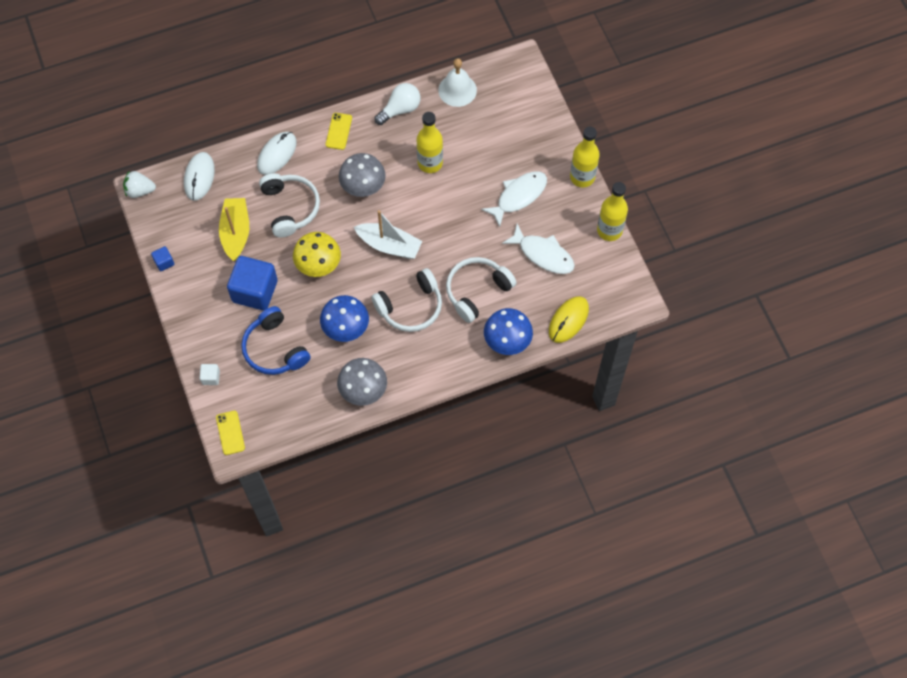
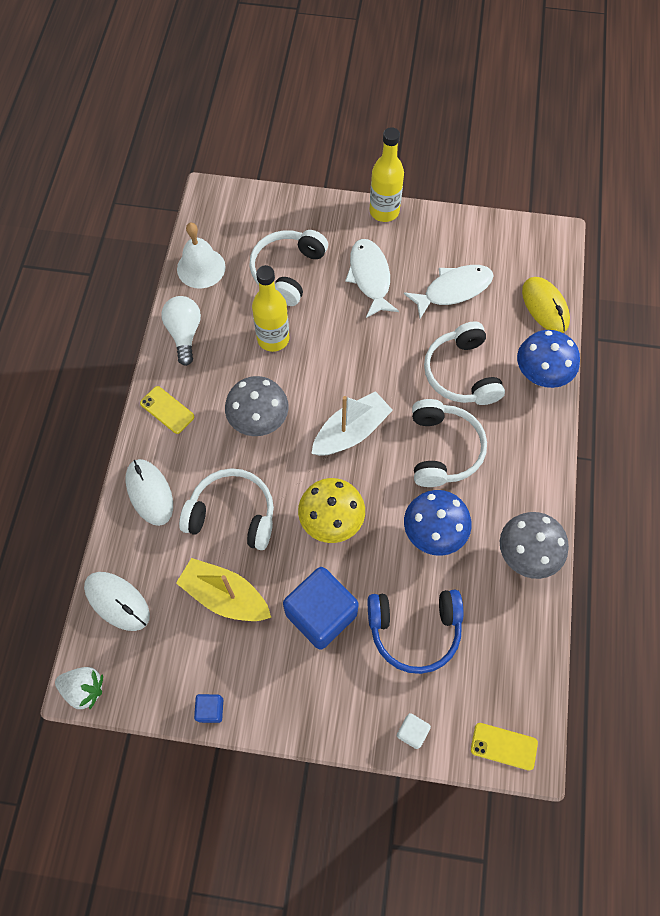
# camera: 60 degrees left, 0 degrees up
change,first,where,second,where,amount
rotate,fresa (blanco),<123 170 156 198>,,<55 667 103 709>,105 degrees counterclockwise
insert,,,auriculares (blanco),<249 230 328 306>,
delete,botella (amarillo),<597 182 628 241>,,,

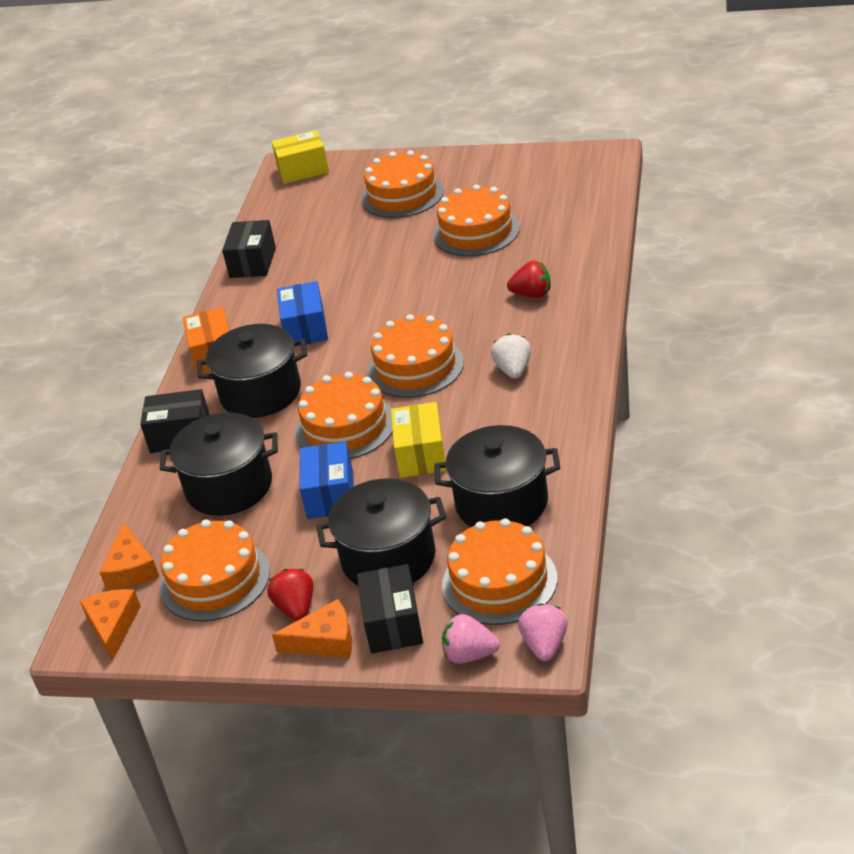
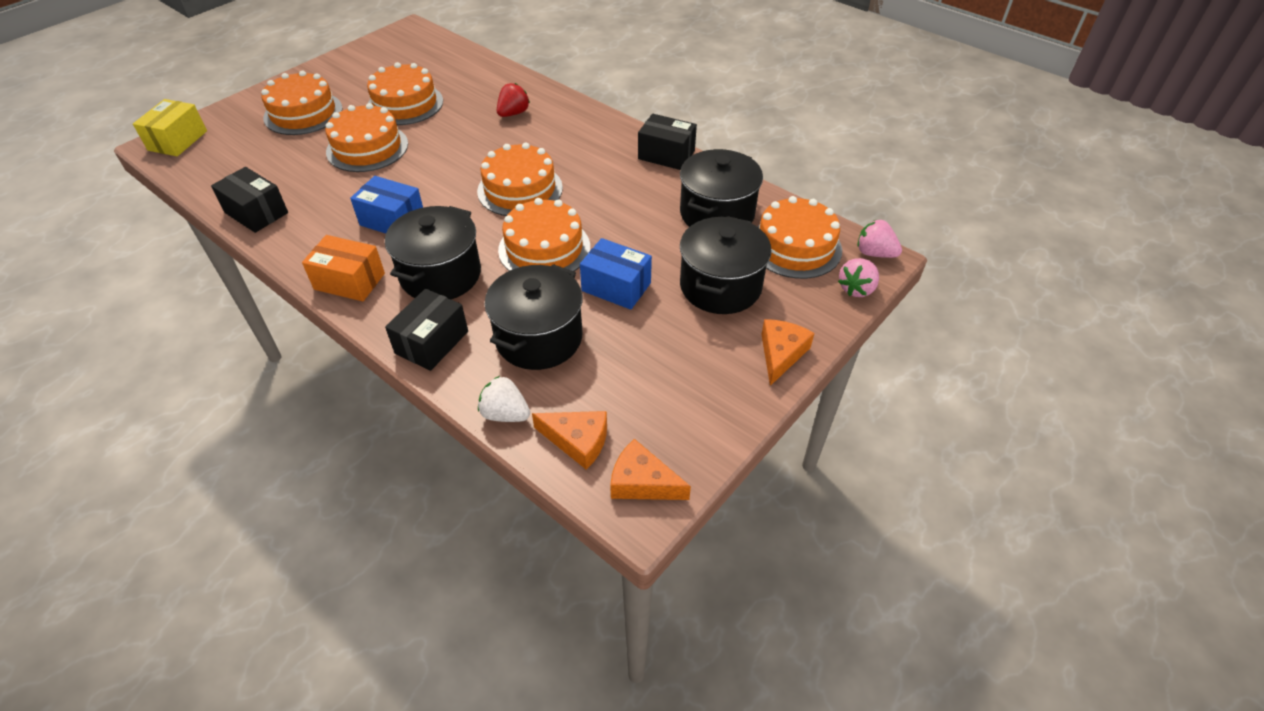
# camera: 65 degrees left, 10 degrees up
change,first,where,second,where,amount
move,tarta (naranja),<160 520 270 621>,,<325 103 408 172>,
move,fresa (blanco),<491 333 531 379>,,<478 376 530 422>,
move,caja (negro),<357 564 423 654>,,<638 114 697 170>,
delete,fresa (rojo),<267 569 313 621>,,,
delete,caja (amarillo),<391 402 446 478>,,,

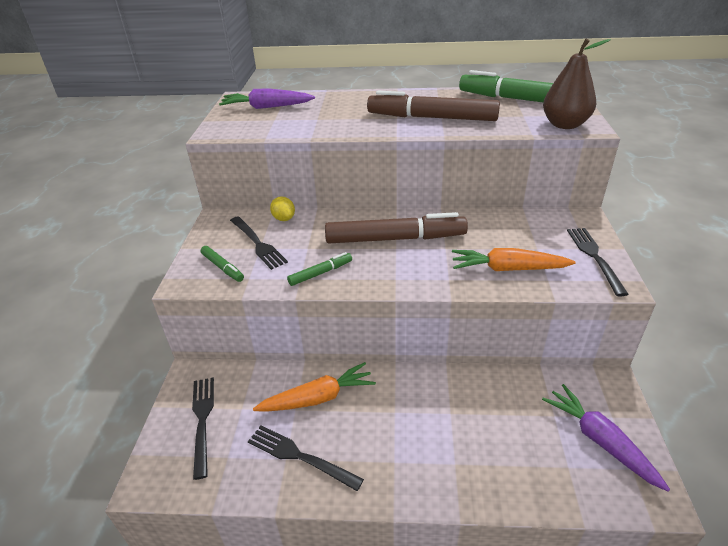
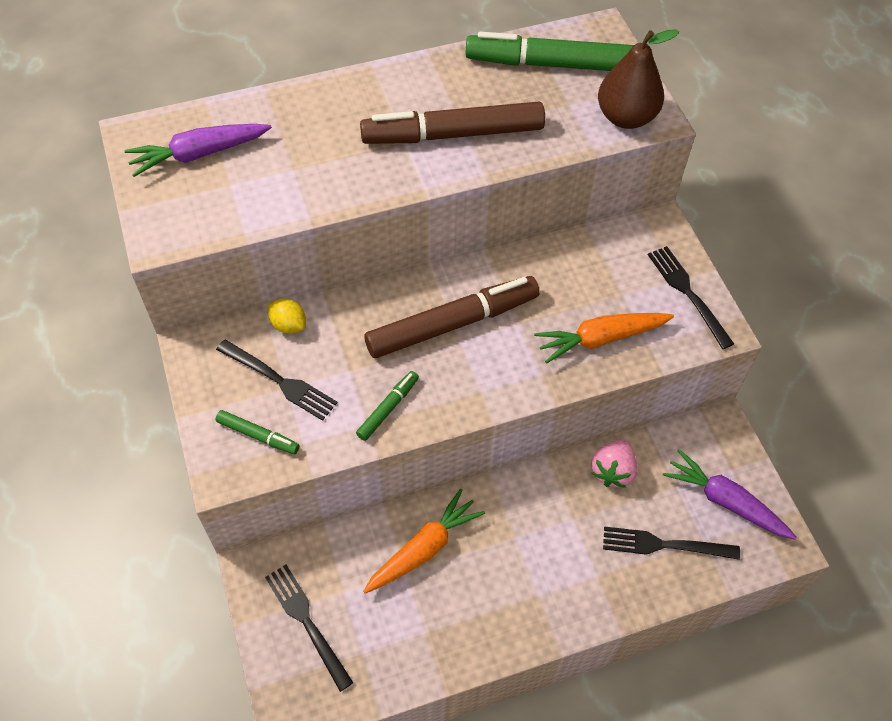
# camera: 25 degrees left, 20 degrees up
change,first,where,second,where,amount
insert,,,fresa (rosa),<591 439 638 488>,
move,tenedor (negro),<248 425 364 491>,,<603 526 740 560>,

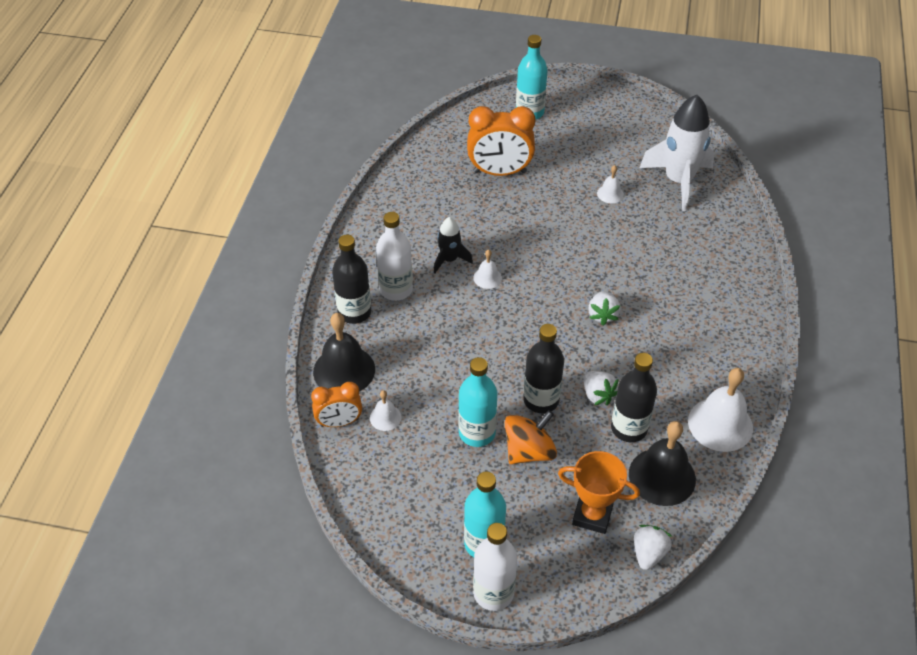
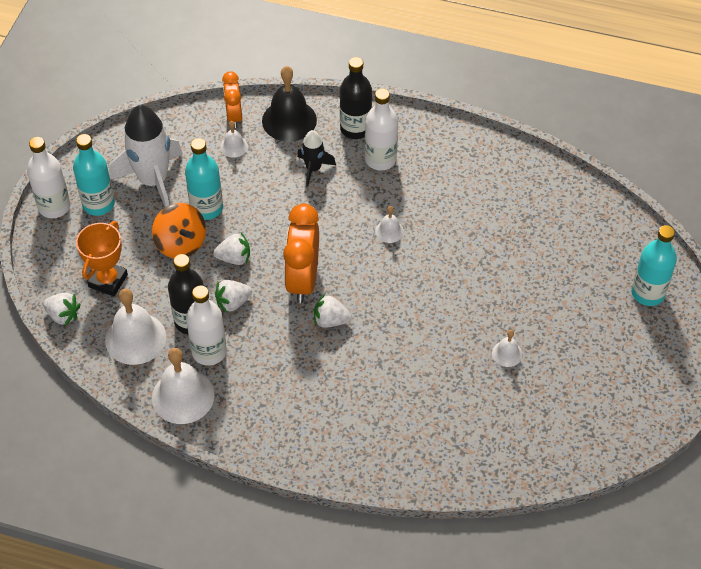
# camera: 95 degrees right, 5 degrees up
change,first,where,second,where,amount
recolor,campana (negro),<629 421 696 506>,campana (blanco),<105 288 166 365>,
move,cohete (blanco),<640 95 714 211>,,<109 105 183 207>,
insert,,,botella (blanco),<186 286 227 366>,
replace,botella (negro),<523 324 564 413>,fresa (blanco),<213 232 250 265>,
move,despertador (naranja),<467 106 535 176>,,<283 203 319 303>,
move,cohete (negro),<434 217 473 273>,,<297 130 336 187>,

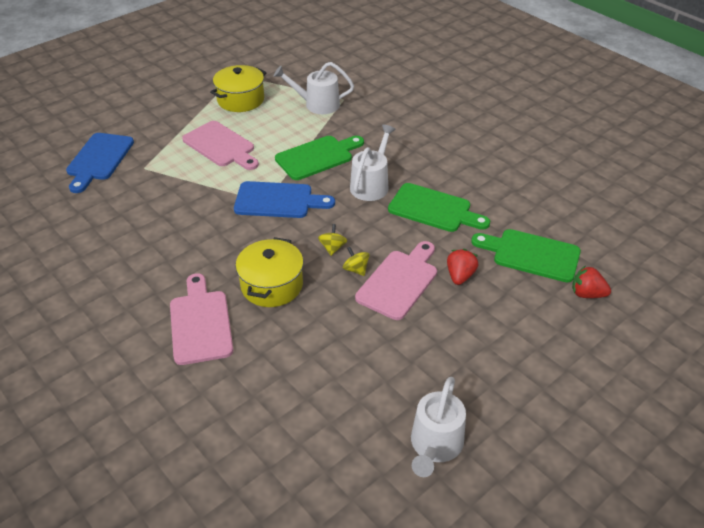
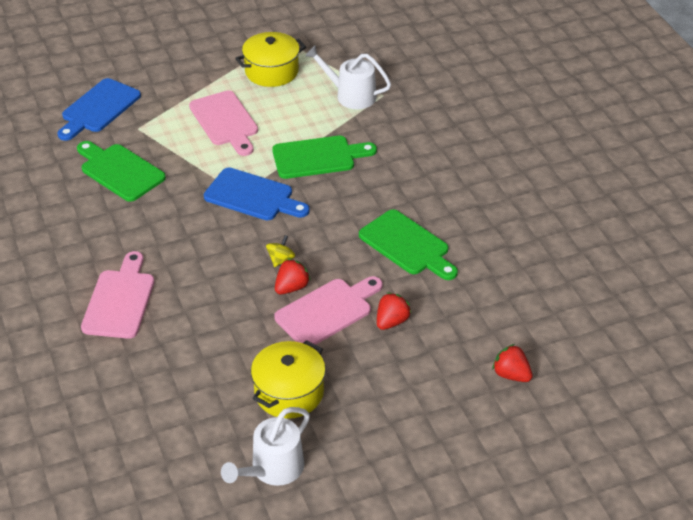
# camera: 20 degrees right, 0 degrees up
change,first,where,second,where,amount
move,tabla de cortar (verde),<471 229 581 283>,,<77 141 166 202>,
move,olla (amarillo),<236 237 303 307>,,<251 340 326 419>,
replace,peonza (amarillo),<343 247 370 276>,fresa (rojo),<275 258 311 294>,
delete,regadera (blanco),<350 125 396 201>,,,

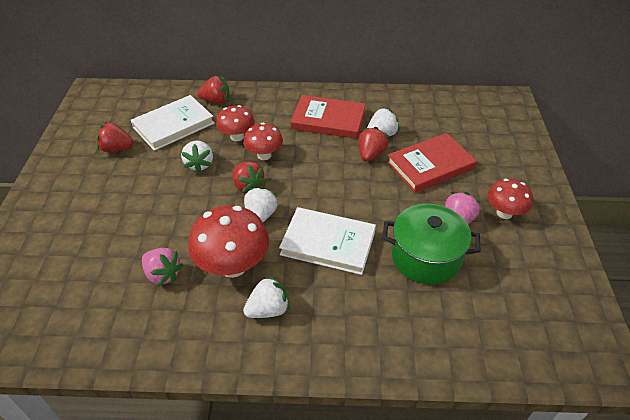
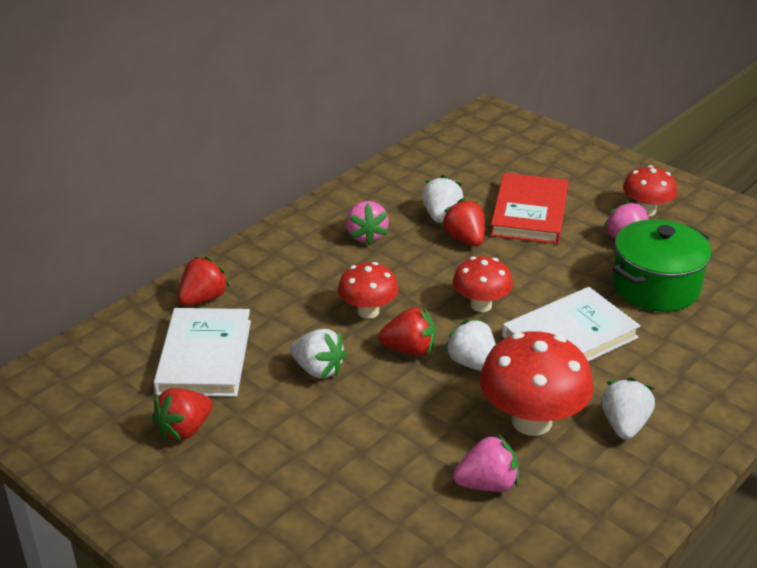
# camera: 50 degrees left, 10 degrees down
change,first,where,second,where,amount
replace,libro (rojo),<291 95 366 139>,fresa (rosa),<346 201 389 245>,
move,seta (rojo),<216 105 255 141>,,<453 256 513 312>,

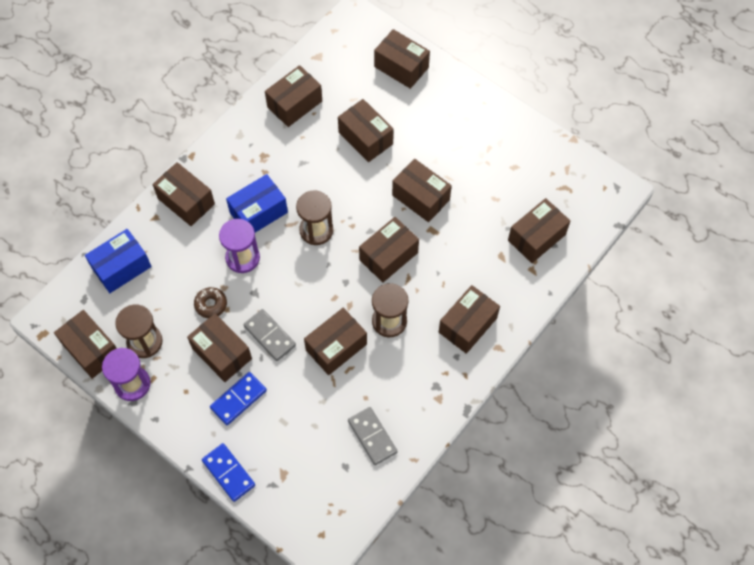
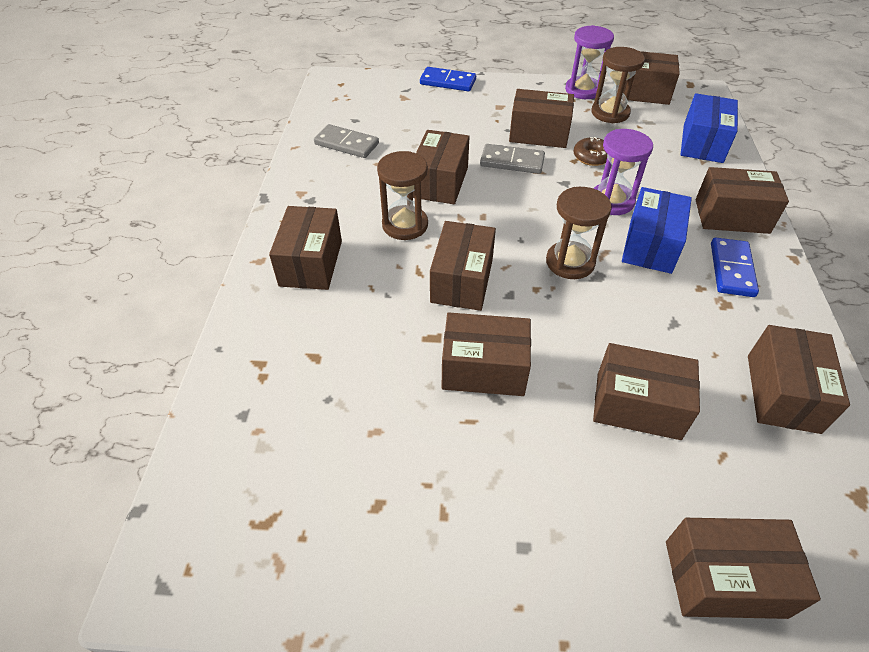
# camera: 145 degrees right, 15 degrees down
change,first,where,second,where,amount
move,ficha de dominó (azul),<210 372 267 425>,,<711 238 759 297>,
delete,caja (marrón),<508 198 570 263>,,,

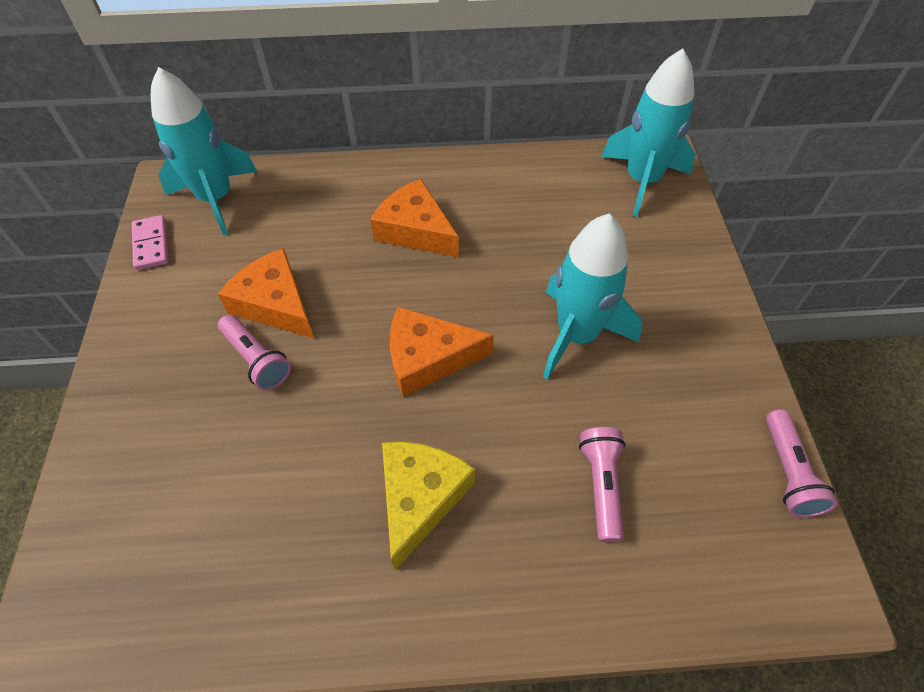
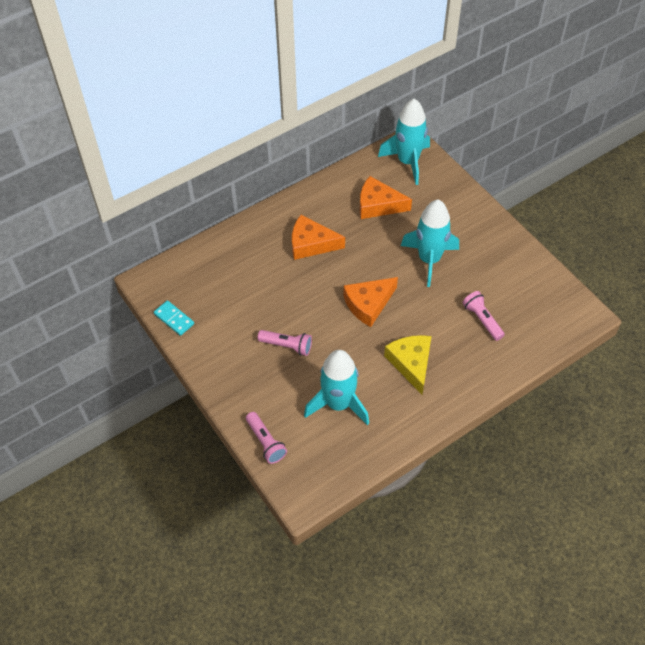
# camera: 30 degrees left, 0 degrees up
change,first,where,second,where,amount
recolor,ficha de dominó (rosa),<132 215 168 270>,ficha de dominó (turquesa),<154 300 194 336>,
move,lámpara de mano (rosa),<766 409 837 518>,,<246 412 287 464>,
move,cohete (turquesa),<151 67 257 235>,,<304 350 369 425>,
move,queso (naranja),<218 248 314 338>,,<360 176 412 219>,

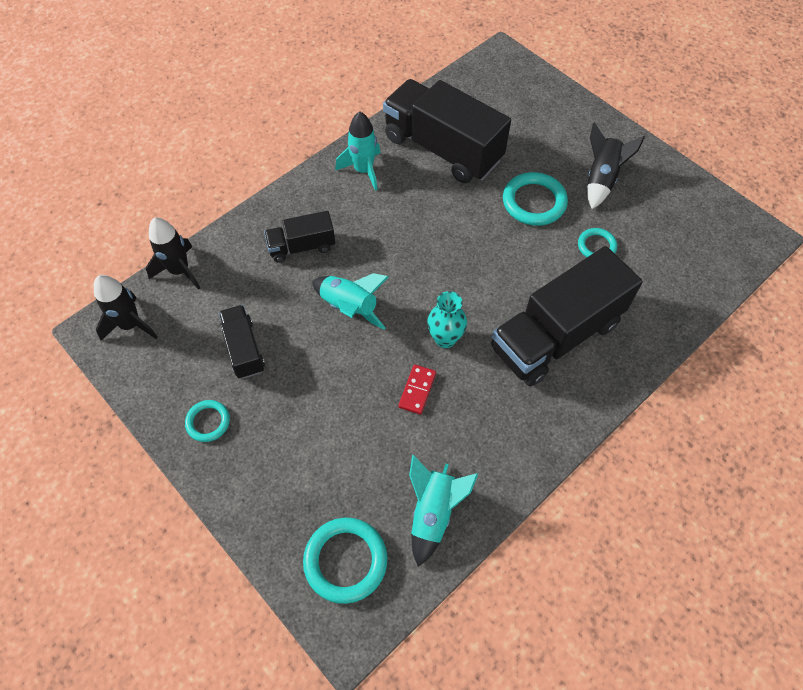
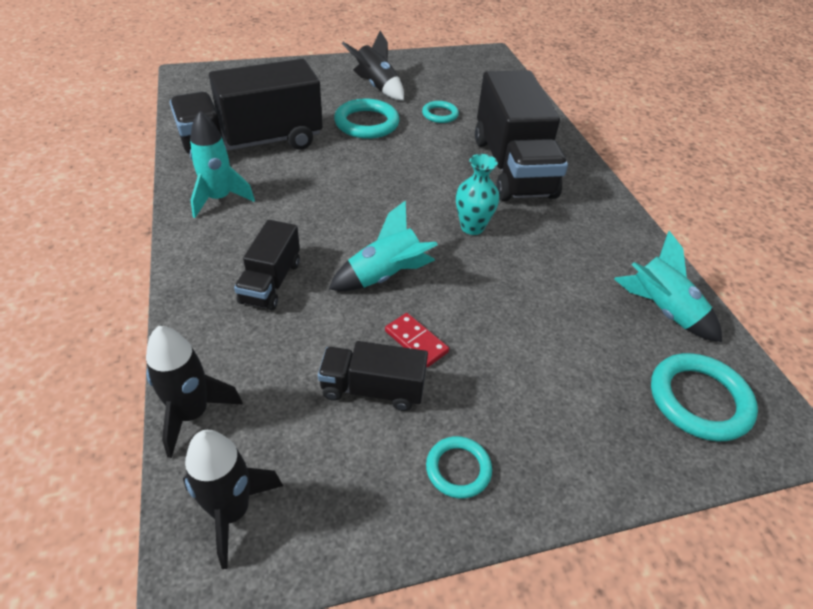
# camera: 65 degrees left, 15 degrees down
change,first,where,second,where,amount
move,ficha de dominó (rojo),<398 364 436 415>,,<385 313 449 367>,

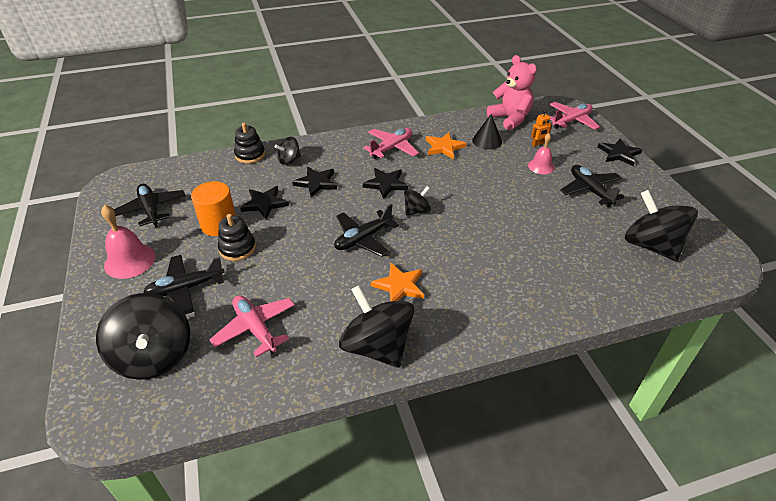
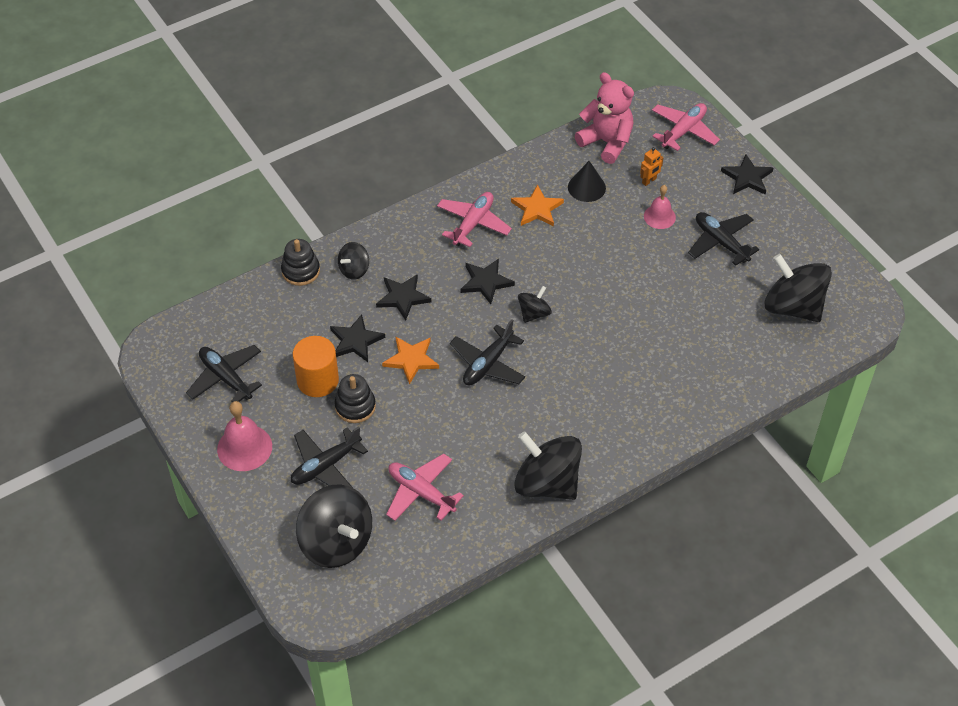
# camera: 15 degrees left, 10 degrees up
change,first,where,second,where,amount
move,estrella (naranja),<371 262 424 302>,,<382 337 439 385>,

